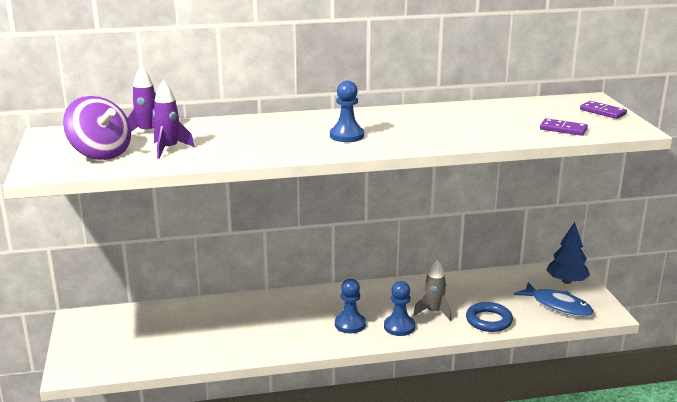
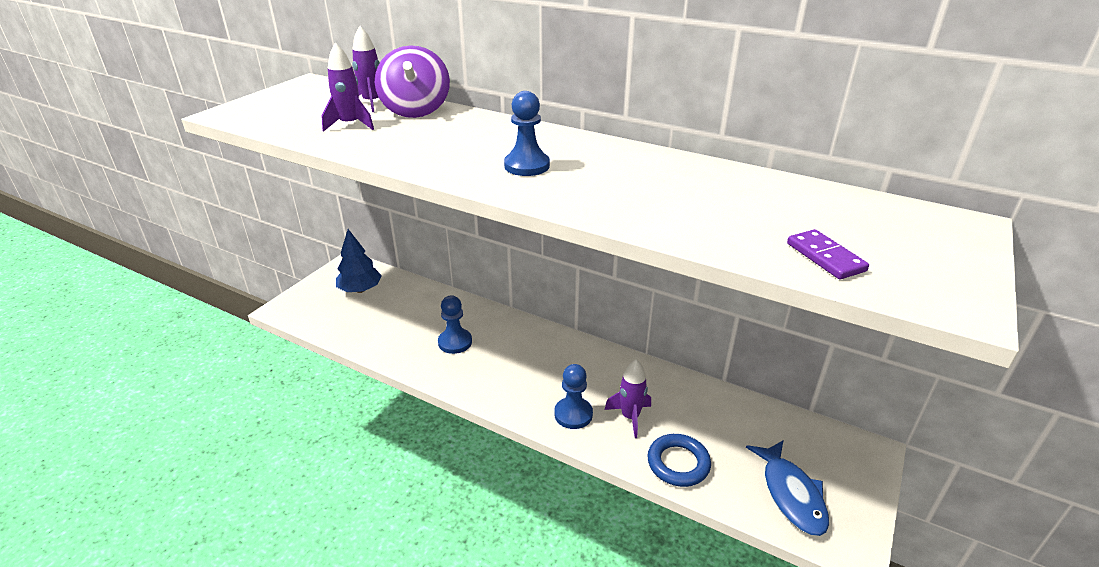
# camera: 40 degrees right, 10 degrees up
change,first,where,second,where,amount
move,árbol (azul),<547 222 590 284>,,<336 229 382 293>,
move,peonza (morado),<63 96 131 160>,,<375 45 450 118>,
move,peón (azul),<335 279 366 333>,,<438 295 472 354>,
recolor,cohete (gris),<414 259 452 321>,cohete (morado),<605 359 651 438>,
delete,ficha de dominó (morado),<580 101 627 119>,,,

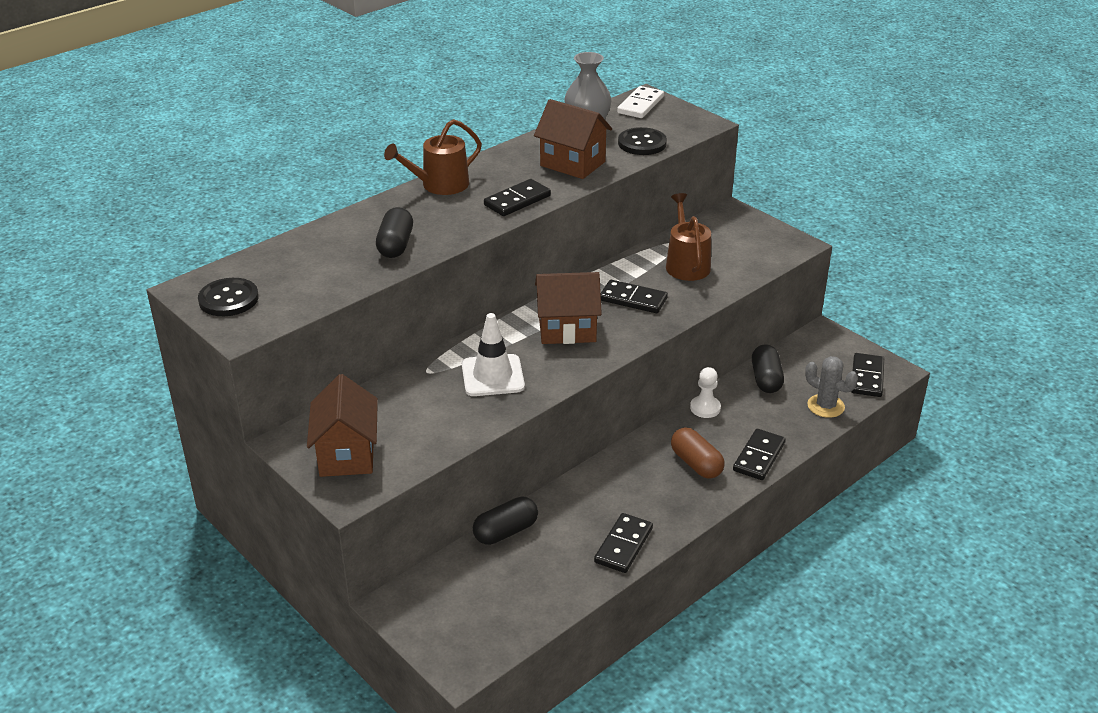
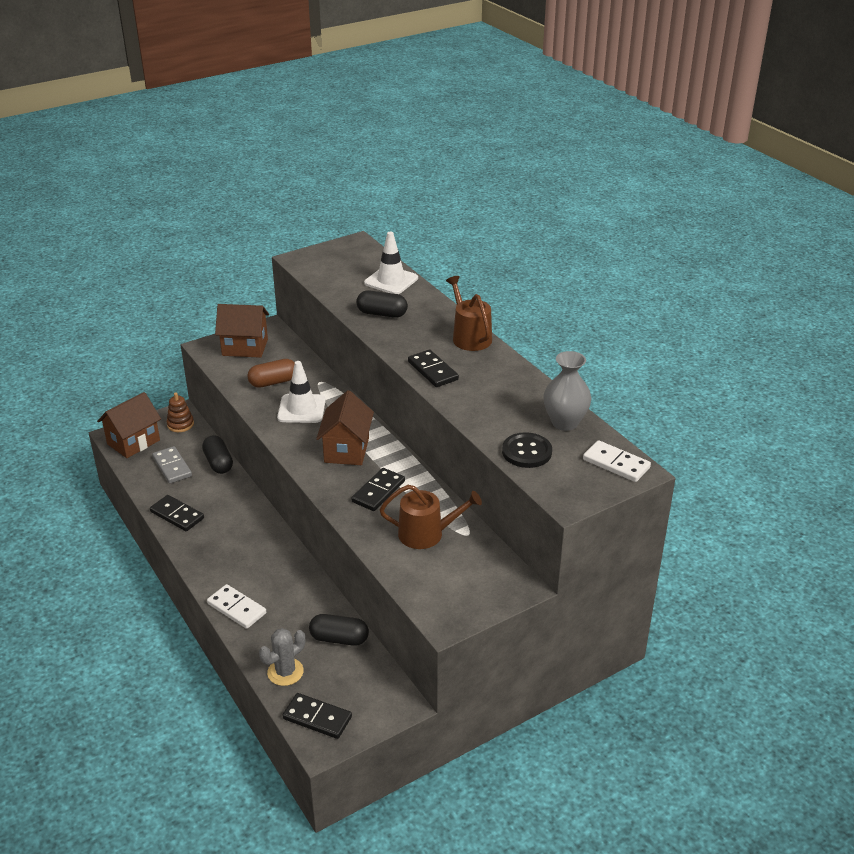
# camera: 100 degrees right, 0 degrees up
change,first,where,second,where,amount
move,casa (marrón),<534 99 612 179>,,<97 392 161 458>,
insert,,,ficha de dominó (gris),<152 446 192 484>,
insert,,,juguete apilable (marrón),<167 393 194 432>,
recolor,ficha de dominó (negro),<733 429 786 480>,ficha de dominó (blanco),<207 584 266 629>,
move,cápsula (marrón),<671 427 725 479>,,<247 359 295 388>,
insert,,,cono de tráfico (blanco),<364 232 418 294>,
delete,botón (negro),<198 278 259 316>,,,
delete,peón (blanco),<690 367 721 418>,,,

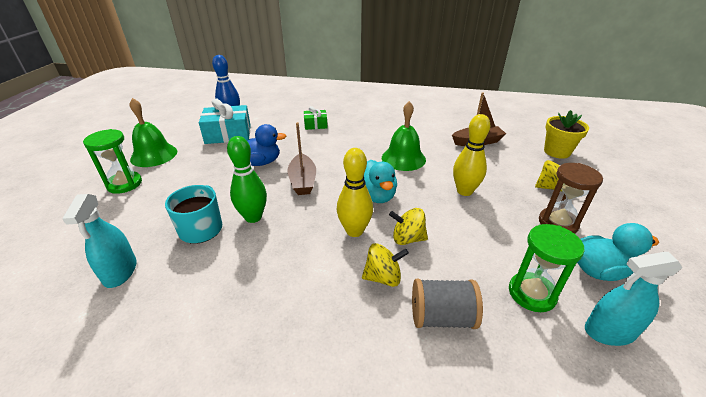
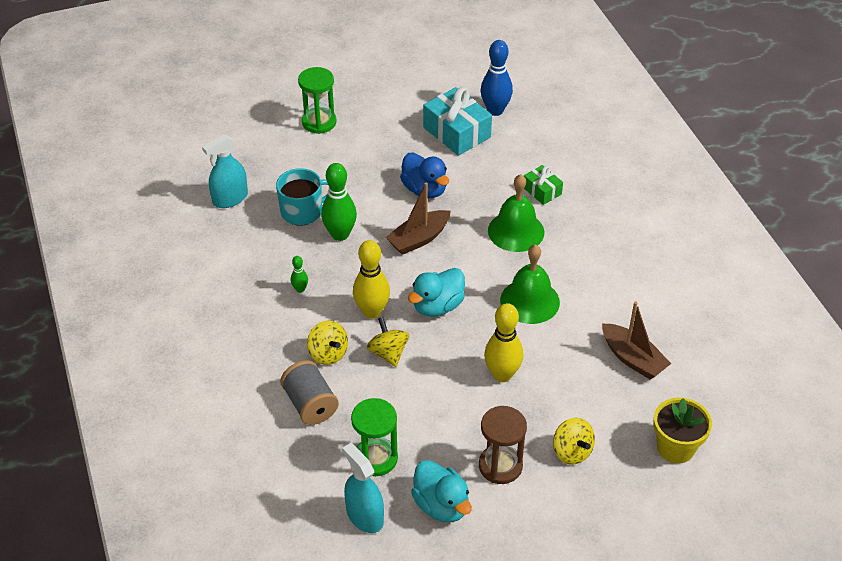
# camera: 60 degrees right, 10 degrees up
change,first,where,second,where,amount
insert,,,bolo (verde),<291 256 308 293>,
move,campana (verde),<130 98 177 167>,,<488 174 544 252>,

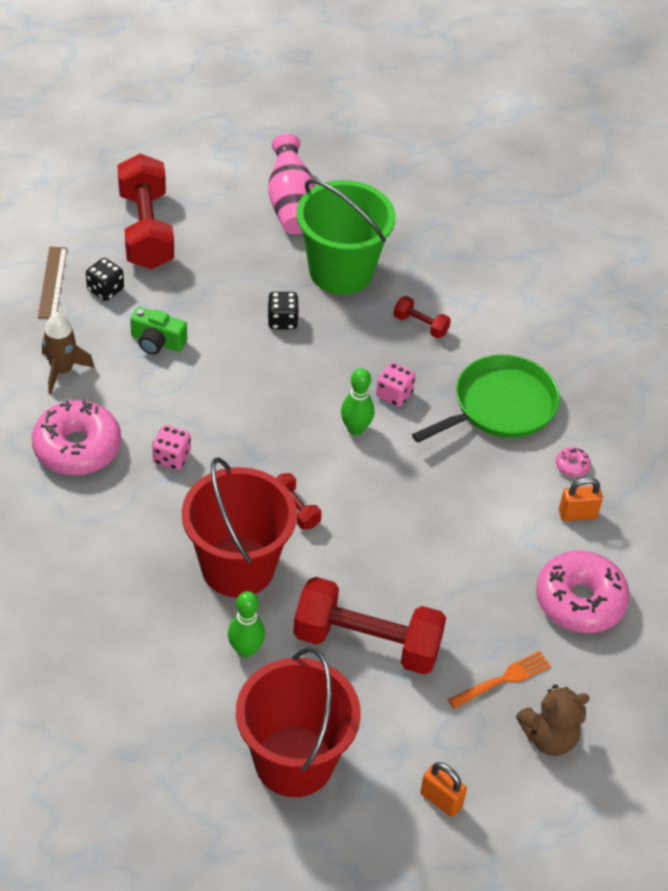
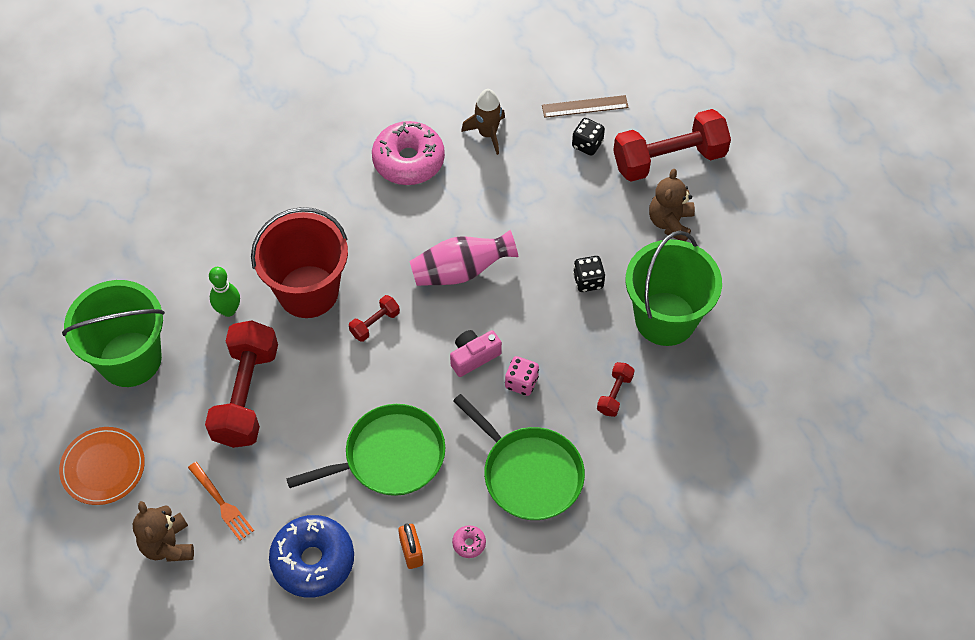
# camera: 85 degrees right, 10 degrees up
change,first,where,second,where,amount
replace,candado (naranja),<420 762 467 817>,plato (naranja),<59 427 145 505>,
recolor,balde (rojo),<236 647 361 797>,balde (verde),<62 280 165 387>,
recolor,rosquilla (rosa),<536 551 630 633>,rosquilla (azul),<269 515 354 598>,
insert,,,sartén (verde),<286 404 445 496>,
move,florero (rosa),<268 134 315 234>,,<409 230 518 286>,
replace,bolo (verde),<341 368 374 435>,cámara (rosa),<450 330 502 377>,
insert,,,osito (marrón),<649 169 695 241>,
delete,cámara (verde),<130 307 187 355>,,,
delete,dado (rosa),<152 425 191 470>,,,

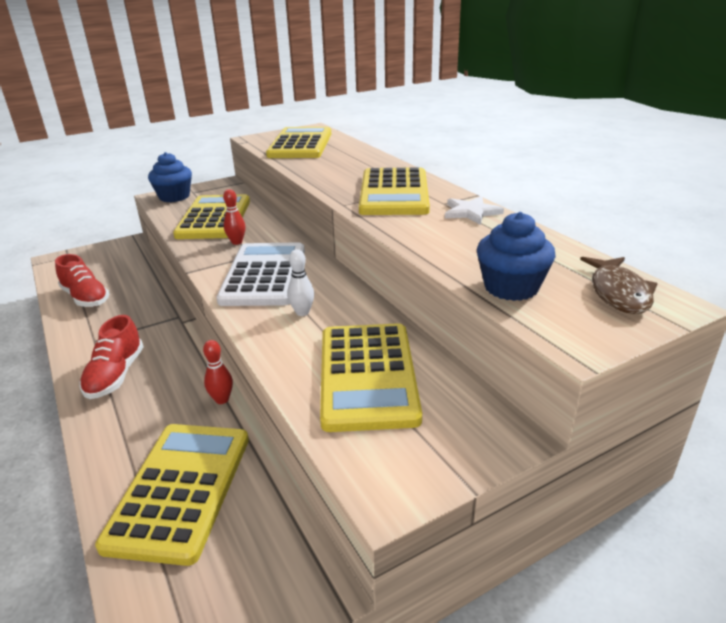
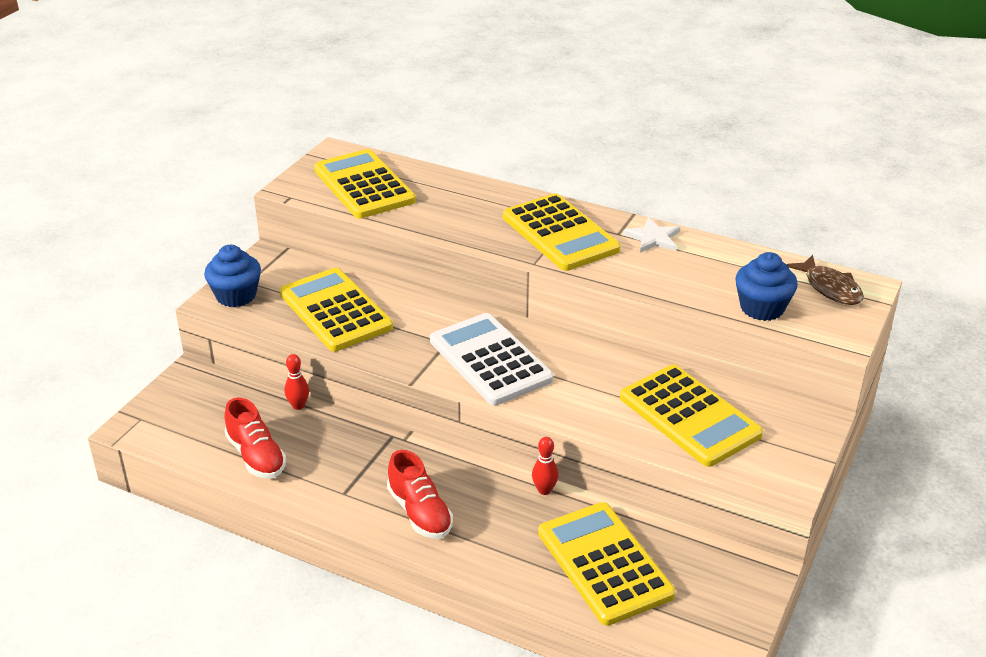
# camera: 35 degrees left, 5 degrees up
change,first,where,second,where,amount
rotate,zapato (rojo),<55 254 109 307>,,<225 398 286 479>,45 degrees clockwise
move,bolo (rojo),<223 189 246 245>,,<284 354 309 410>,
delete,bolo (blanco),<287 249 314 316>,,,

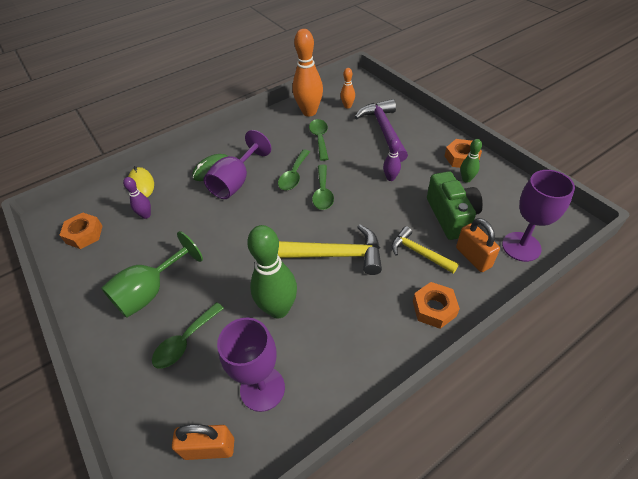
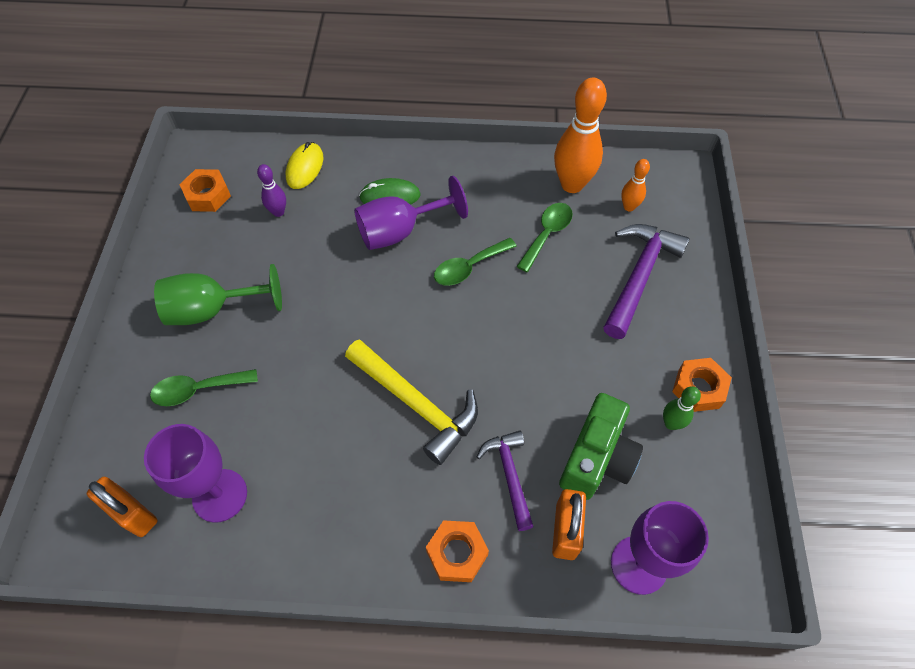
# camera: 35 degrees right, 10 degrees up
change,first,where,second,where,amount
recolor,martillo (amarillo),<392 226 459 273>,martillo (morado),<477 430 534 531>,
delete,bolo (verde),<247 225 297 318>,,,
delete,cuchara (verde),<312 165 334 210>,,,
delete,bolo (morado),<383 138 401 181>,,,

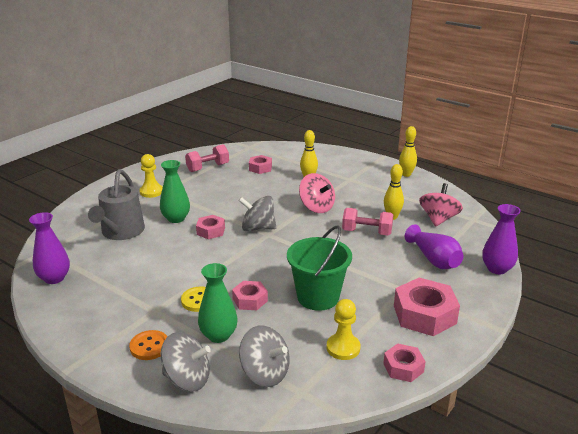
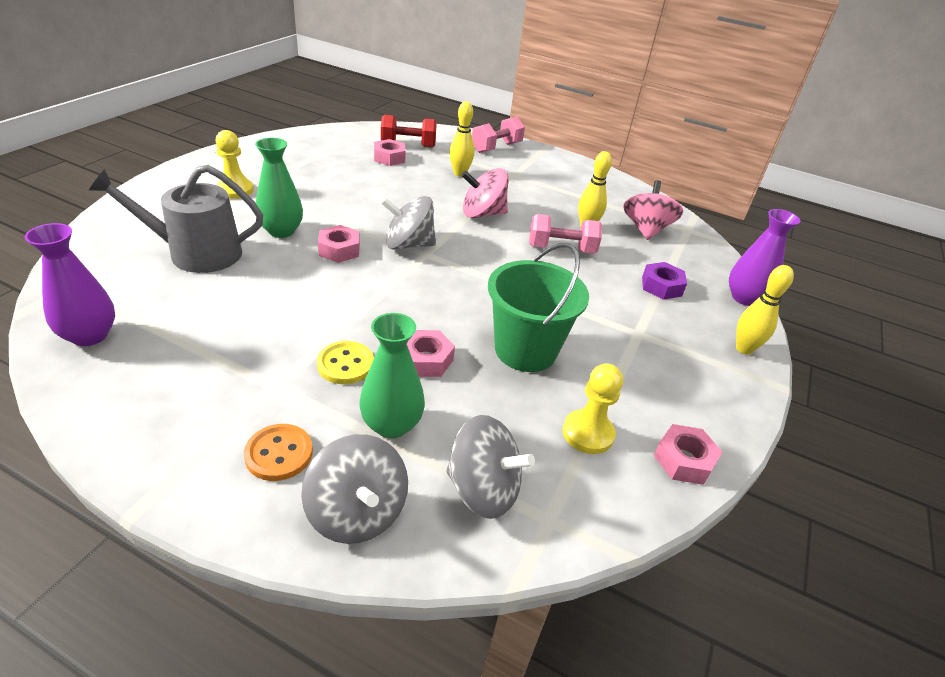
# camera: 15 degrees left, 10 degrees up
change,first,where,second,where,amount
rotate,regadera (gris),<88 169 145 240>,,<89 165 263 273>,90 degrees clockwise
rotate,peonza (gris),<161 332 211 391>,,<301 434 408 544>,60 degrees clockwise
insert,,,mancuerna (rojo),<381 115 437 148>,
rotate,peonza (rosa),<299 173 335 213>,,<461 168 509 218>,135 degrees clockwise
move,mancuerna (rosa),<185 144 229 172>,,<472 116 525 153>,
replace,florero (morado),<405 224 463 269>,tuerca (morado),<642 262 687 300>,
move,bolo (amarillo),<399 126 417 177>,,<736 265 794 355>,
delete,tuerca (rosa),<394 278 460 336>,,,

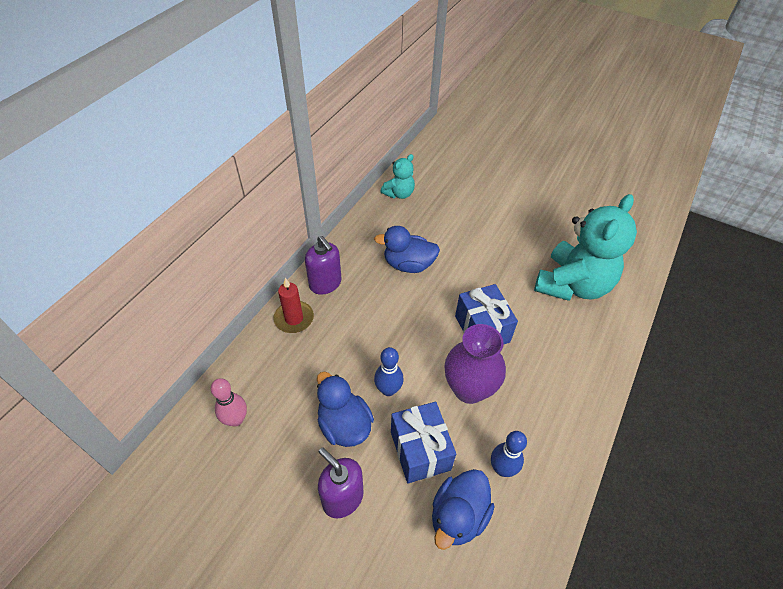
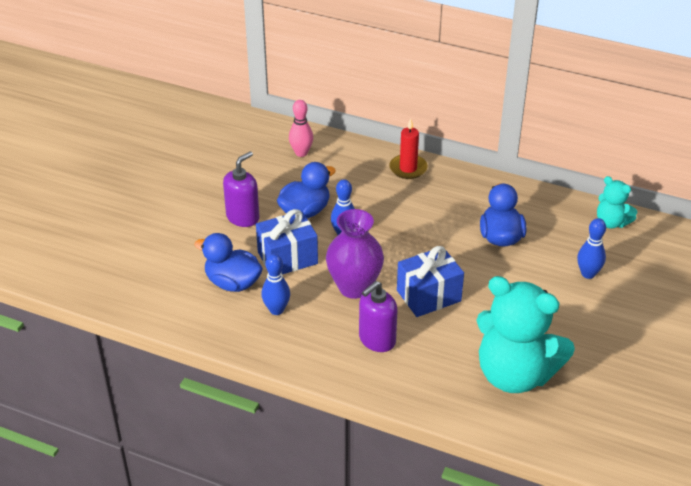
# camera: 85 degrees right, 10 degrees down
change,first,where,second,where,amount
move,dispensador de jabón (morado),<305 236 342 295>,,<359 281 398 352>,
insert,,,bolo (azul),<577 218 606 279>,

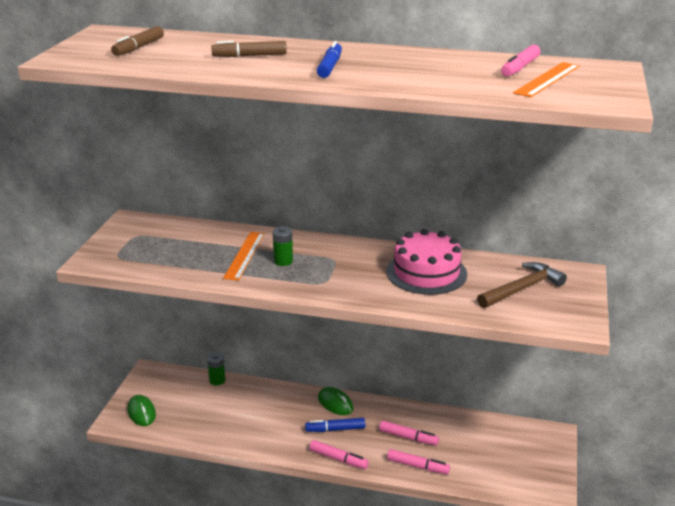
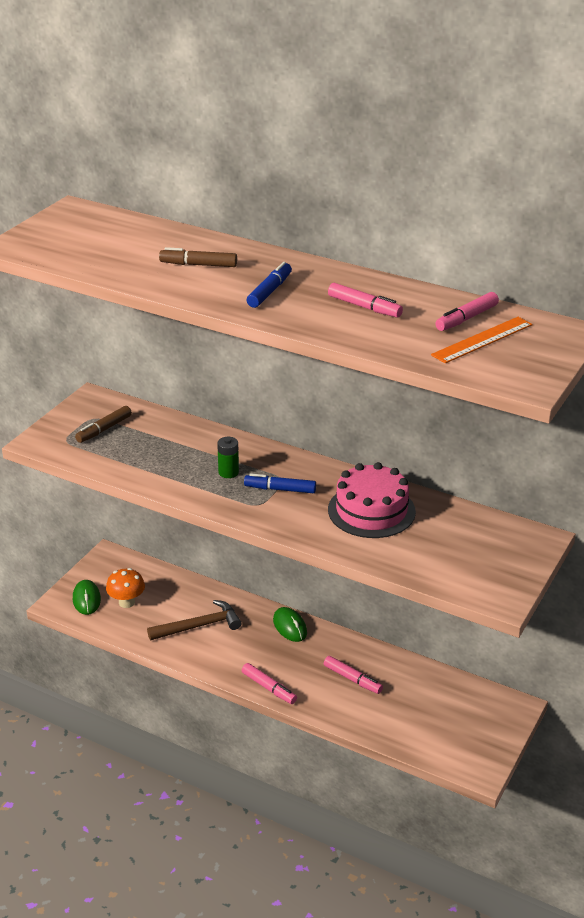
# camera: 15 degrees right, 5 degrees up
change,first,where,second,where,amount
move,rotulador (marrón),<111 26 164 56>,,<75 406 132 443>,
insert,,,seta (naranja),<106 568 145 608>,
move,martillo (marrón),<477 262 567 308>,,<147 600 242 641>,
move,rotulador (azul),<305 418 365 432>,,<244 473 316 493>,
move,rotulador (rosa),<387 449 450 474>,,<328 283 403 318>,
delete,pila (verde),<207 353 225 386>,,,
delete,regla (naranja),<223 232 265 281>,,,

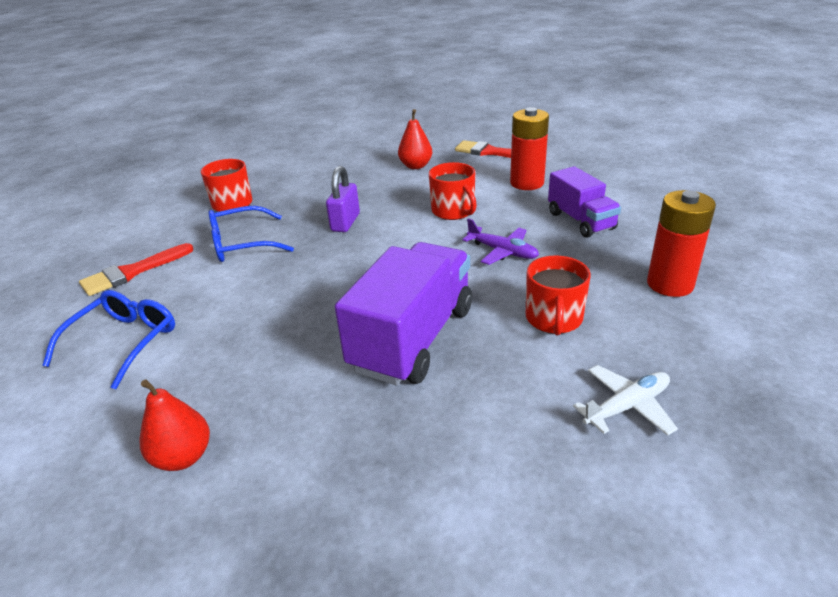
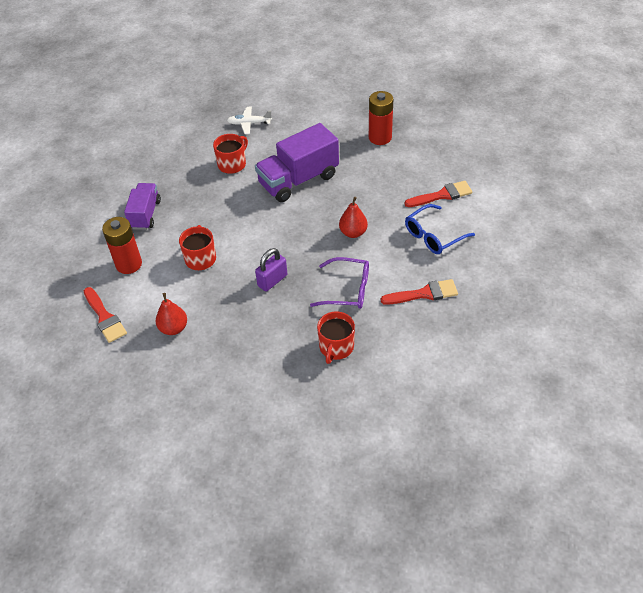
# camera: 150 degrees left, 15 degrees up
change,first,where,second,where,amount
recolor,gafas (azul),<208 206 294 262>,gafas (morado),<310 257 369 309>,
move,pera (rojo),<140 380 210 471>,,<339 197 368 238>,
move,pila (rojo),<647 190 716 297>,,<369 91 393 145>,
insert,,,pincel (rojo),<404 181 472 207>,
delete,avión (morado),<462 218 539 265>,,,

